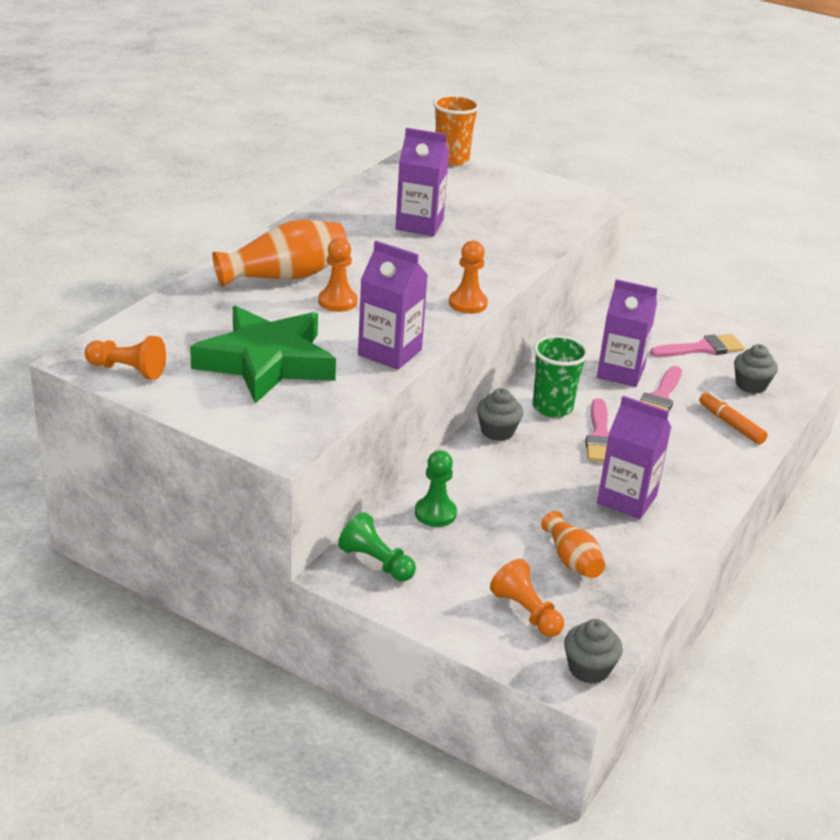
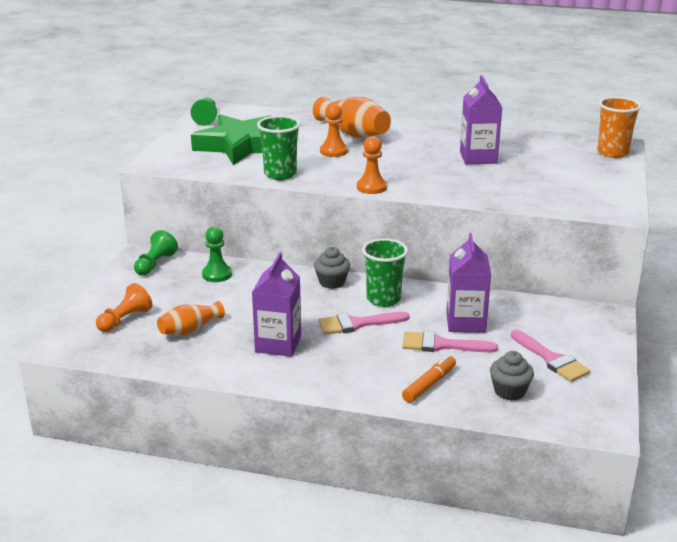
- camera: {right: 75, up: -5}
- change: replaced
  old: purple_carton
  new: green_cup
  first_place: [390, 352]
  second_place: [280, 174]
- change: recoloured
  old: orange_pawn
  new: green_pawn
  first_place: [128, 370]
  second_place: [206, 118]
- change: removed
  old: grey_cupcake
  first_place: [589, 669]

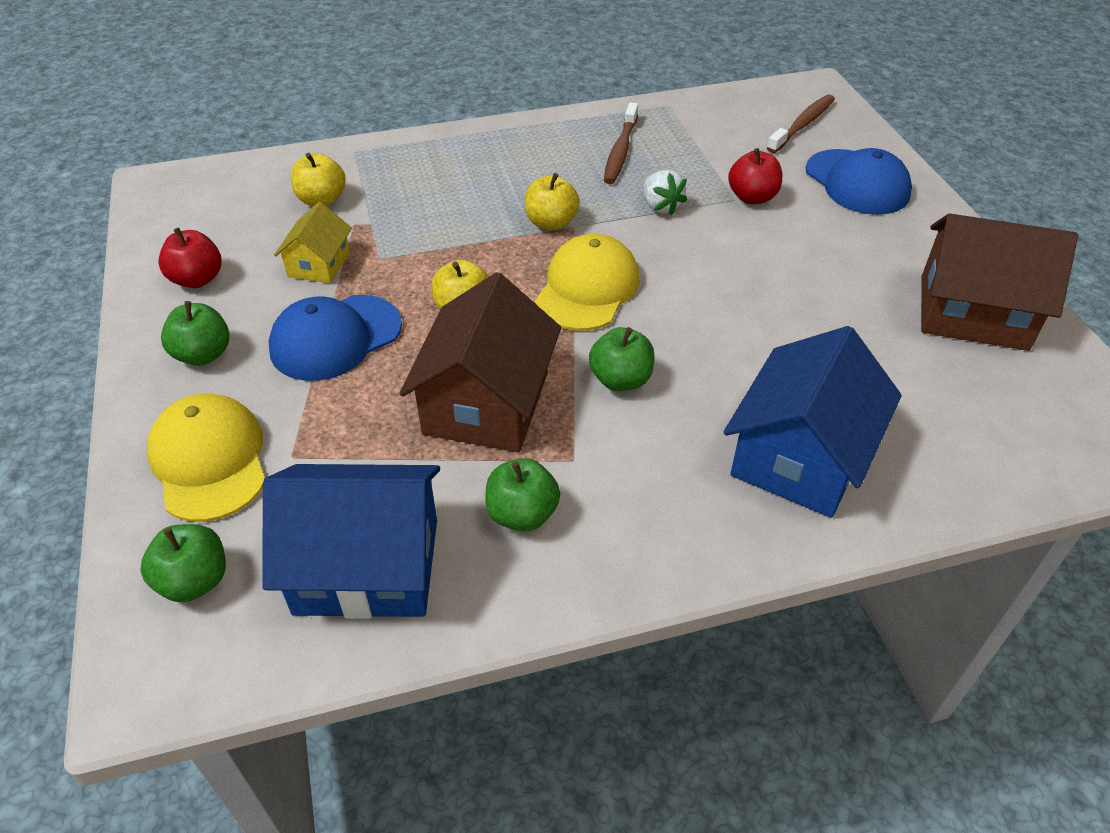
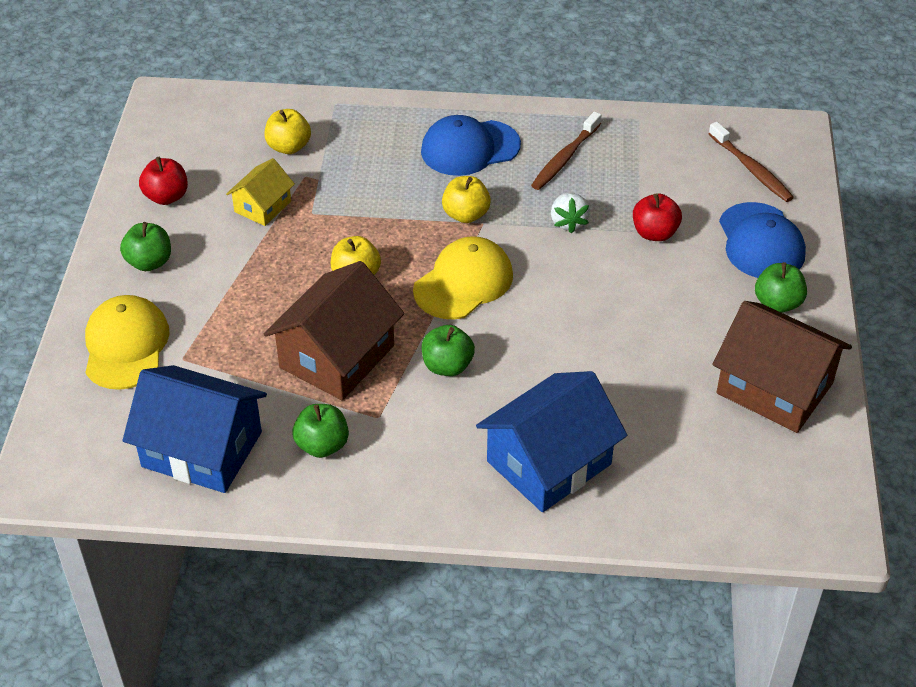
- camera: {right: 20, up: 0}
- change: turned
  old: brown_toothbrush
  first_place: [802, 124]
  second_place: [751, 169]
  degrees: 90
- change: moved
  old: blue_cap
  first_place: [335, 338]
  second_place: [470, 148]
- change: moved
  old: green_apple
  first_place: [194, 581]
  second_place: [777, 303]

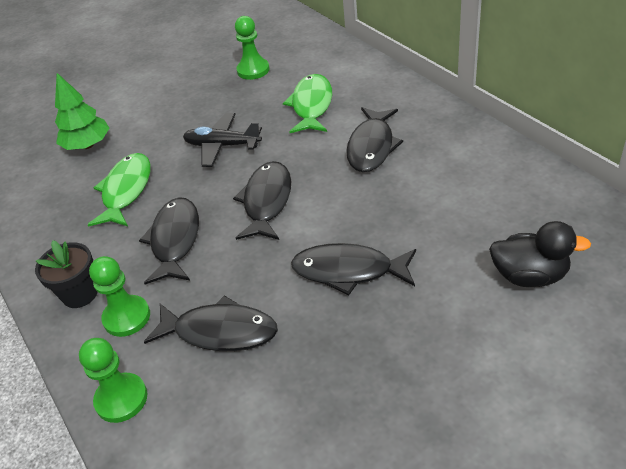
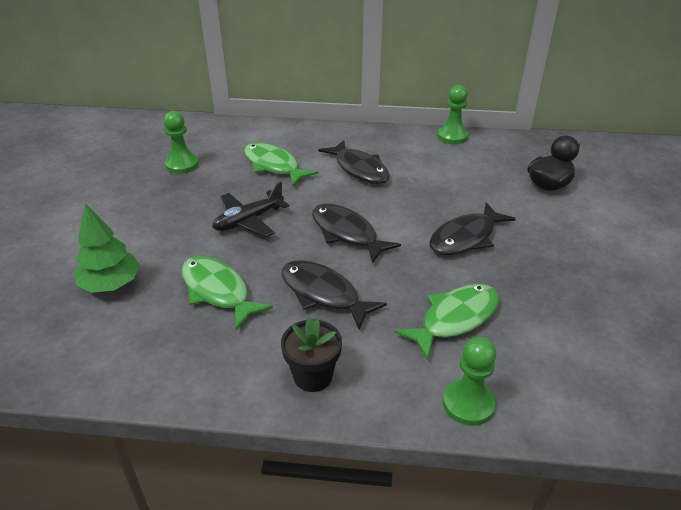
- camera: {right: -55, up: -5}
- change: moved
  old: green_pawn
  first_place: [127, 317]
  second_place: [452, 136]
- change: recoloured
  old: black_fish
  new: green_fish
  first_place: [220, 332]
  second_place: [455, 319]

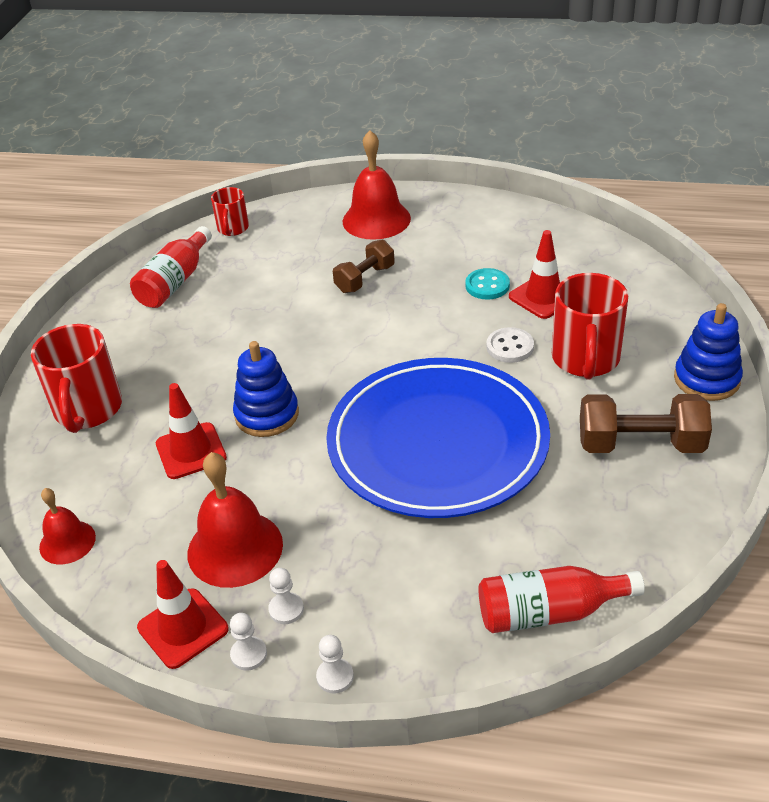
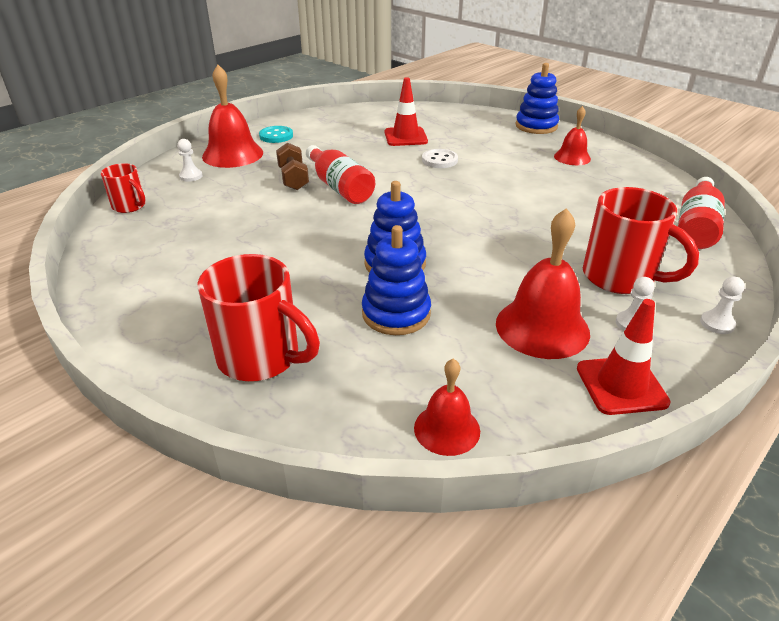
- camera: {right: -60, up: -5}
- change: moved
  old: red_bottle
  first_place: [175, 282]
  second_place: [339, 187]
- change: moved
  old: turquoise_button
  first_place: [487, 286]
  second_place: [276, 136]
- change: moved
  old: red_mug
  first_place: [585, 359]
  second_place: [620, 277]
- change: removed
  old: blue_plate
  first_place: [438, 443]
- change: replaced
  old: red_traffic_cone
  new: blue_stacking_toy
  first_place: [191, 451]
  second_place: [396, 314]
- change: replaced
  old: brown_dumbbell
  new: red_bell
  first_place: [640, 444]
  second_place: [572, 157]
- change: moved
  old: white_pawn
  first_place: [249, 654]
  second_place: [191, 176]

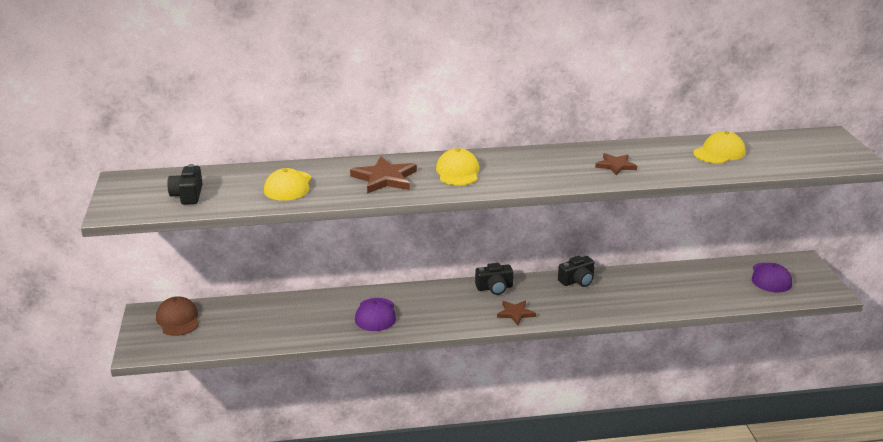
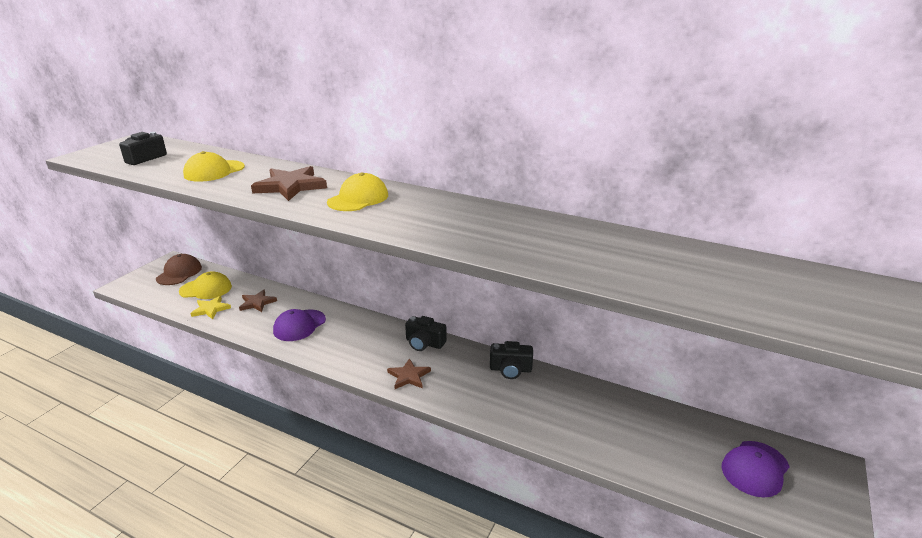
- camera: {right: 35, up: 0}
- change: moved
  old: yellow_cap
  first_place: [719, 153]
  second_place: [206, 289]
- change: moved
  old: brown_star
  first_place: [615, 165]
  second_place: [257, 303]
- change: added
  new: yellow_star
  second_place: [211, 309]

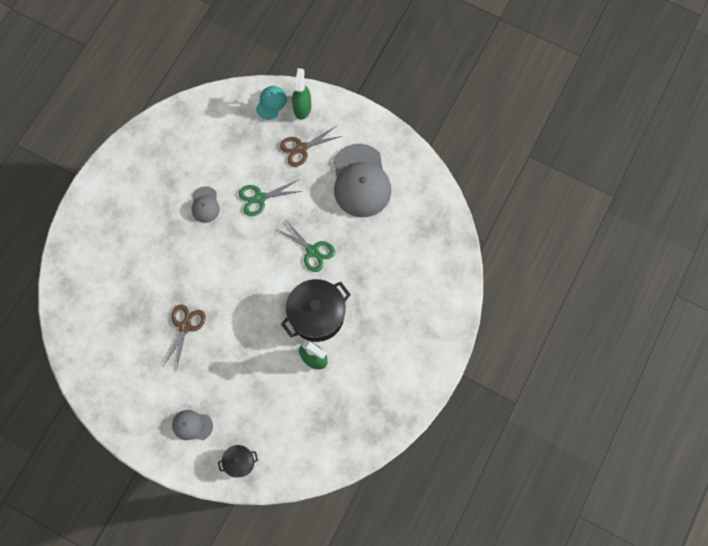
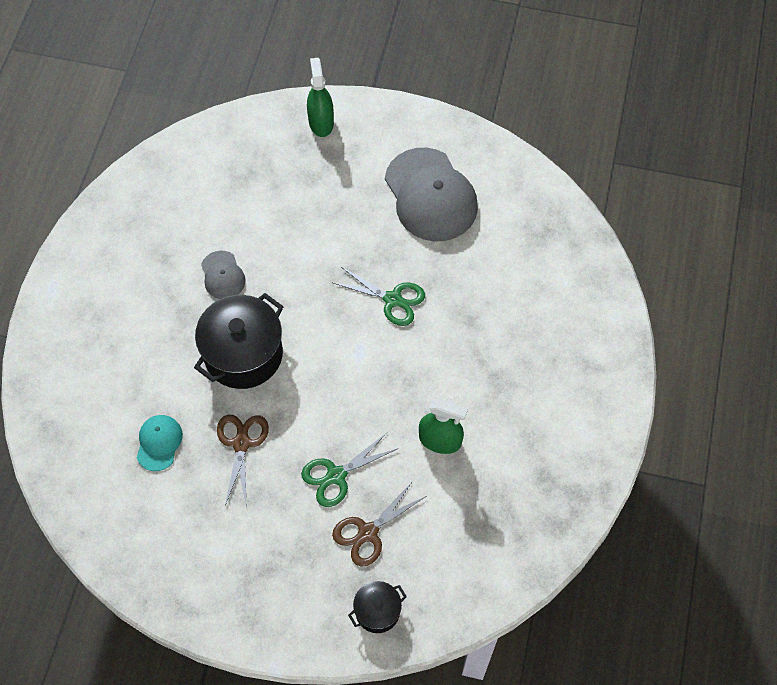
- camera: {right: -15, up: -10}
- change: moved
  old: turquoise_cap
  first_place: [271, 103]
  second_place: [159, 443]
- change: moved
  old: brown_scissors
  first_place: [301, 148]
  second_place: [368, 532]
- change: moved
  old: green_scissors
  first_place: [260, 198]
  second_place: [336, 475]
- change: moved
  old: black_pot
  first_place: [317, 315]
  second_place: [243, 354]
- change: removed
  old: grey_cap
  first_place: [192, 425]

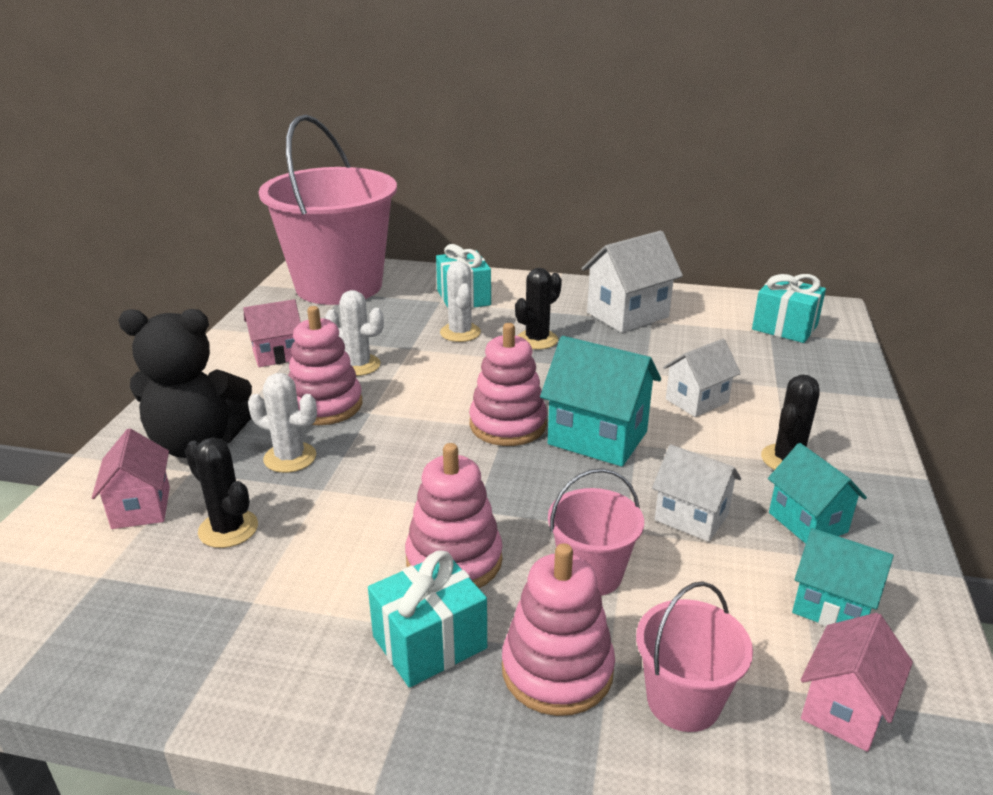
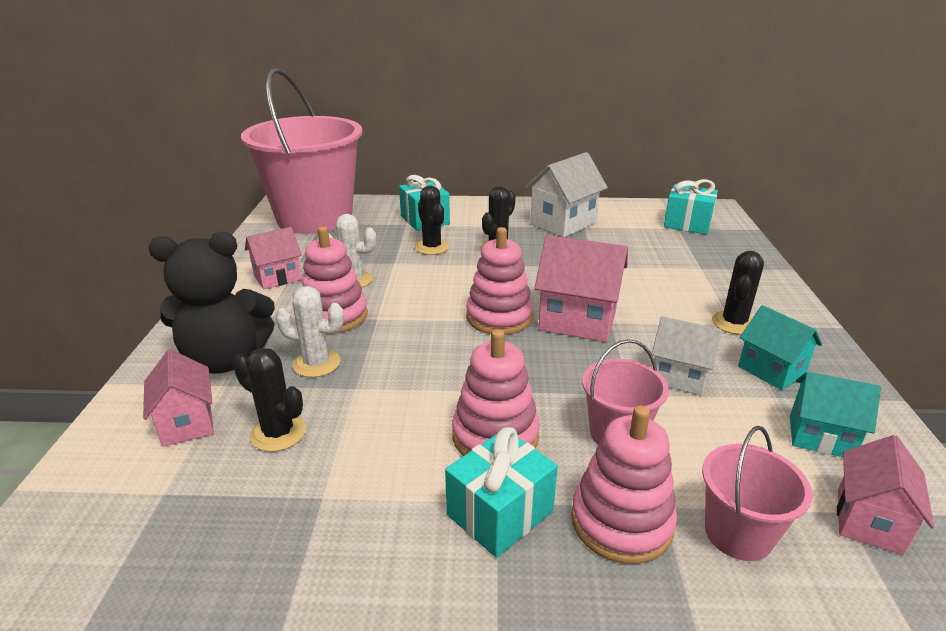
- camera: {right: -10, up: 0}
- change: recoloured
  old: white_cactus
  new: black_cactus
  first_place: [460, 333]
  second_place: [432, 247]
- change: recoloured
  old: turquoise_house
  new: pink_house
  first_place: [597, 438]
  second_place: [577, 321]
- change: removed
  old: white_house
  first_place: [697, 401]

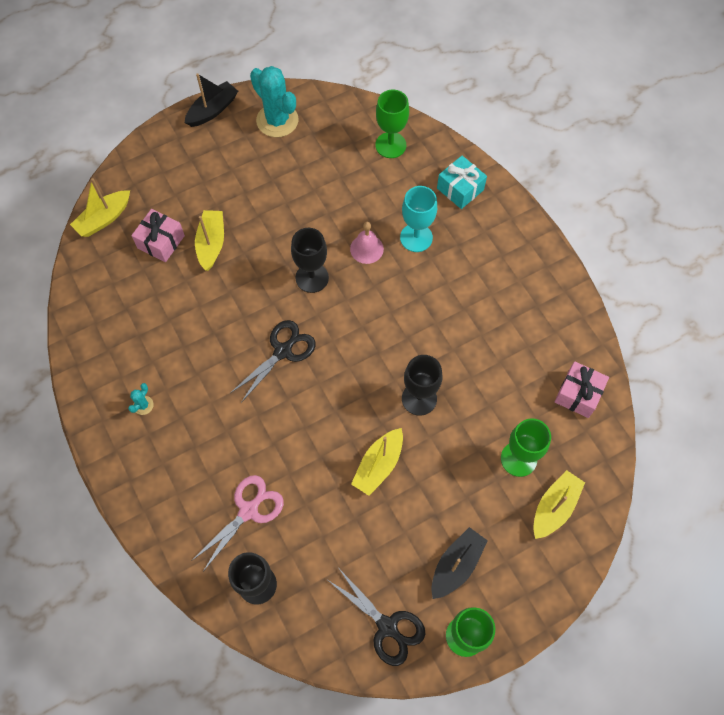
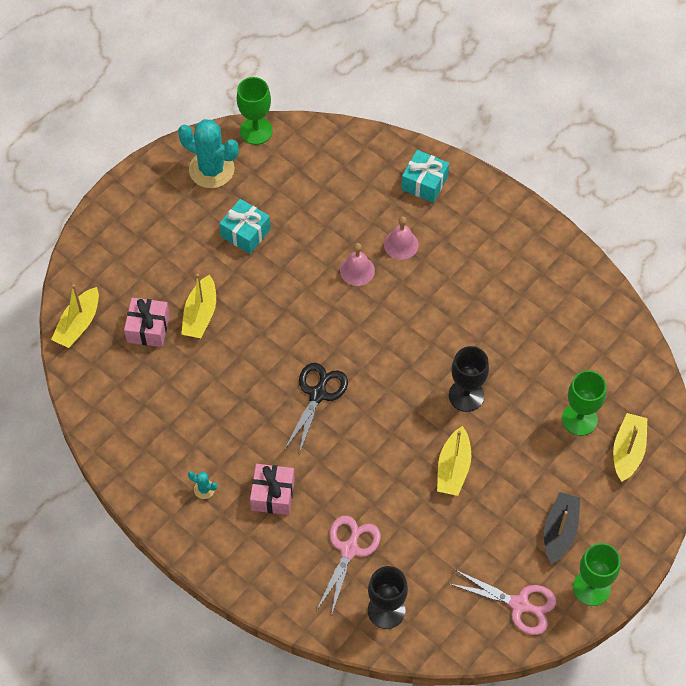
- camera: {right: -20, up: -5}
- change: removed
  old: black_boat
  first_place: [212, 110]
- change: moved
  old: green_goblet
  first_place: [390, 145]
  second_place: [256, 131]
- change: replaced
  old: turquoise_goblet
  new: pink_bell
  first_place: [416, 237]
  second_place: [401, 244]
- change: turned
  old: yellow_boat
  first_place: [211, 244]
  second_place: [200, 314]
  degrees: -150
- change: removed
  old: black_goblet
  first_place: [312, 278]
- change: moved
  old: pink_gift
  first_place: [578, 394]
  second_place: [273, 494]
- change: turned
  old: turquoise_cactus
  first_place: [143, 405]
  second_place: [204, 489]
  degrees: -75
- change: recoloured
  old: black_scissors
  new: pink_scissors
  first_place: [387, 626]
  second_place: [519, 604]
- change: added
  new: turquoise_gift
  second_place: [245, 233]

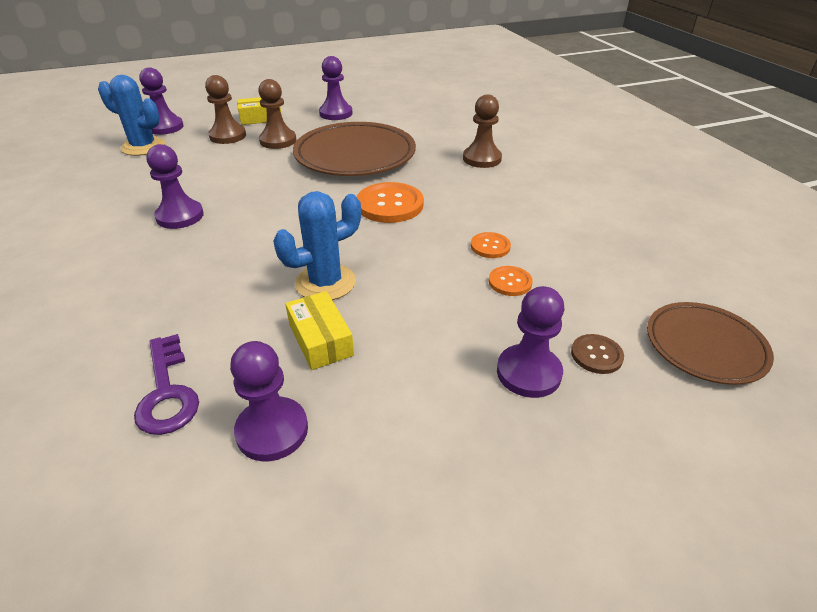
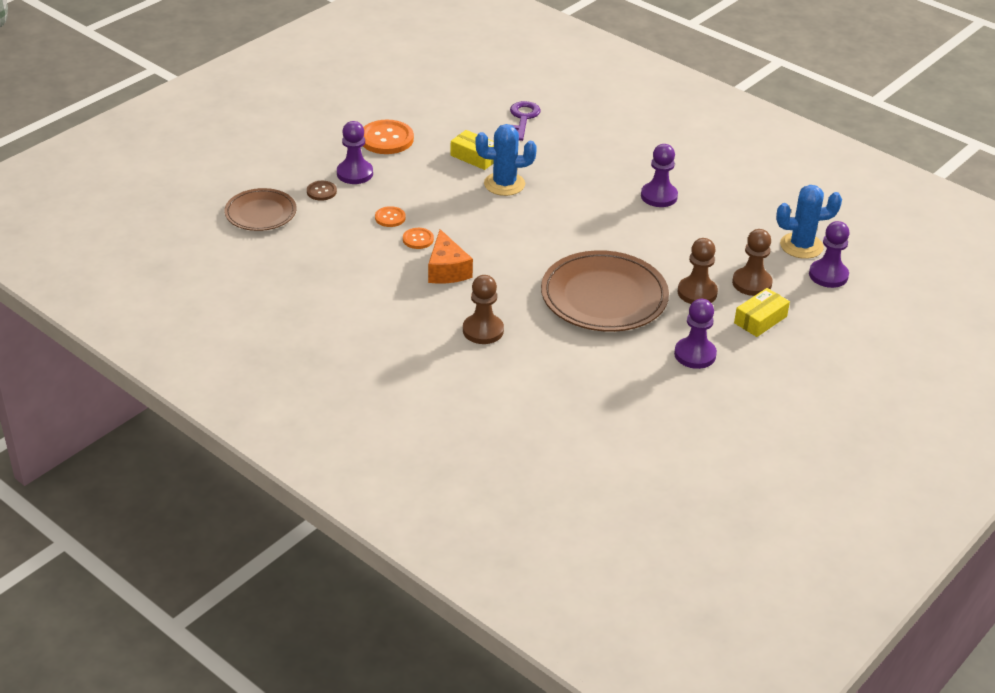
- camera: {right: 150, up: 0}
- change: moved
  old: orange_button
  first_place: [390, 205]
  second_place: [386, 139]
- change: turned
  old: blue_cactus
  first_place: [325, 283]
  second_place: [504, 184]
  degrees: 60
- change: turned
  old: purple_key
  first_place: [167, 392]
  second_place: [522, 119]
  degrees: 60
- change: removed
  old: purple_pawn
  first_place: [272, 430]
- change: added
  new: orange_cheese
  second_place: [447, 270]

